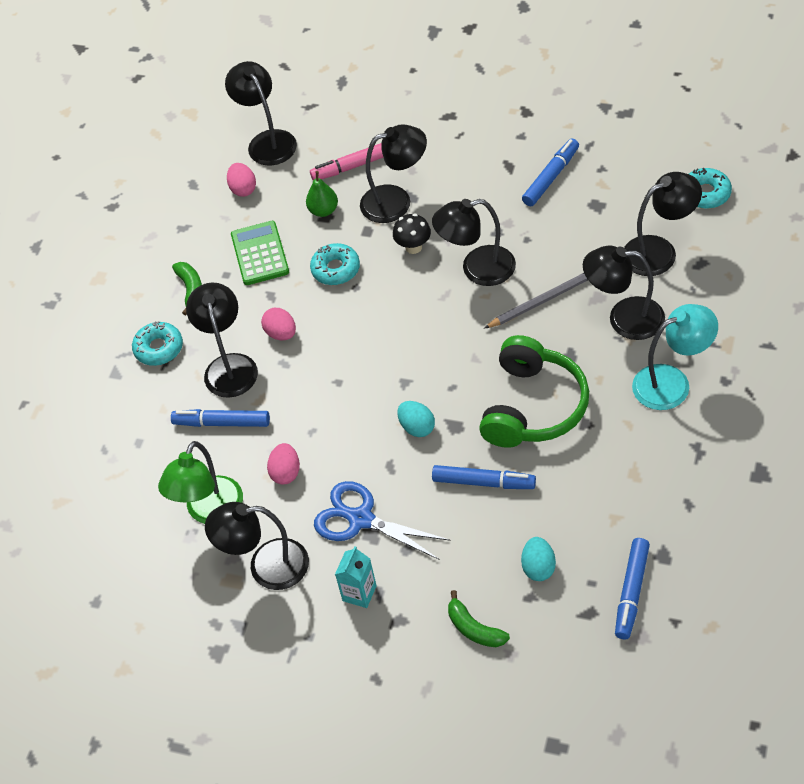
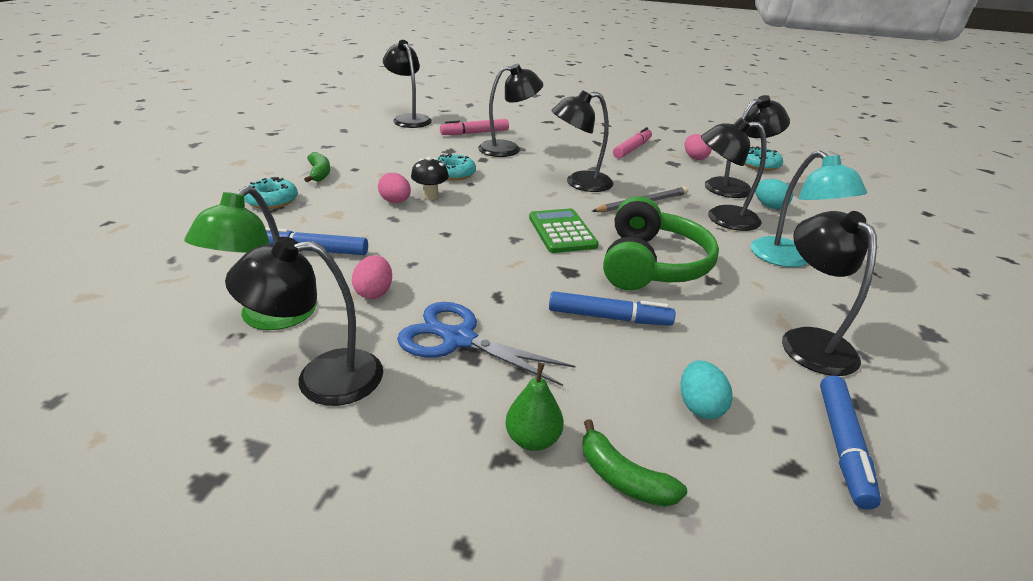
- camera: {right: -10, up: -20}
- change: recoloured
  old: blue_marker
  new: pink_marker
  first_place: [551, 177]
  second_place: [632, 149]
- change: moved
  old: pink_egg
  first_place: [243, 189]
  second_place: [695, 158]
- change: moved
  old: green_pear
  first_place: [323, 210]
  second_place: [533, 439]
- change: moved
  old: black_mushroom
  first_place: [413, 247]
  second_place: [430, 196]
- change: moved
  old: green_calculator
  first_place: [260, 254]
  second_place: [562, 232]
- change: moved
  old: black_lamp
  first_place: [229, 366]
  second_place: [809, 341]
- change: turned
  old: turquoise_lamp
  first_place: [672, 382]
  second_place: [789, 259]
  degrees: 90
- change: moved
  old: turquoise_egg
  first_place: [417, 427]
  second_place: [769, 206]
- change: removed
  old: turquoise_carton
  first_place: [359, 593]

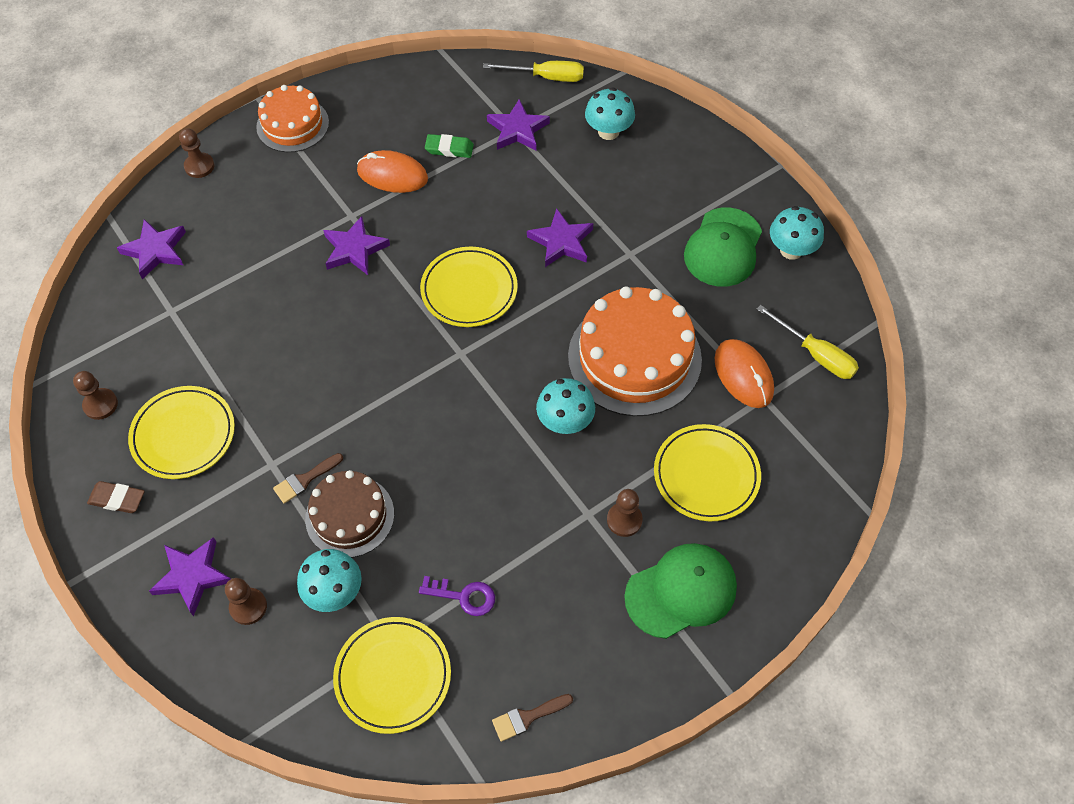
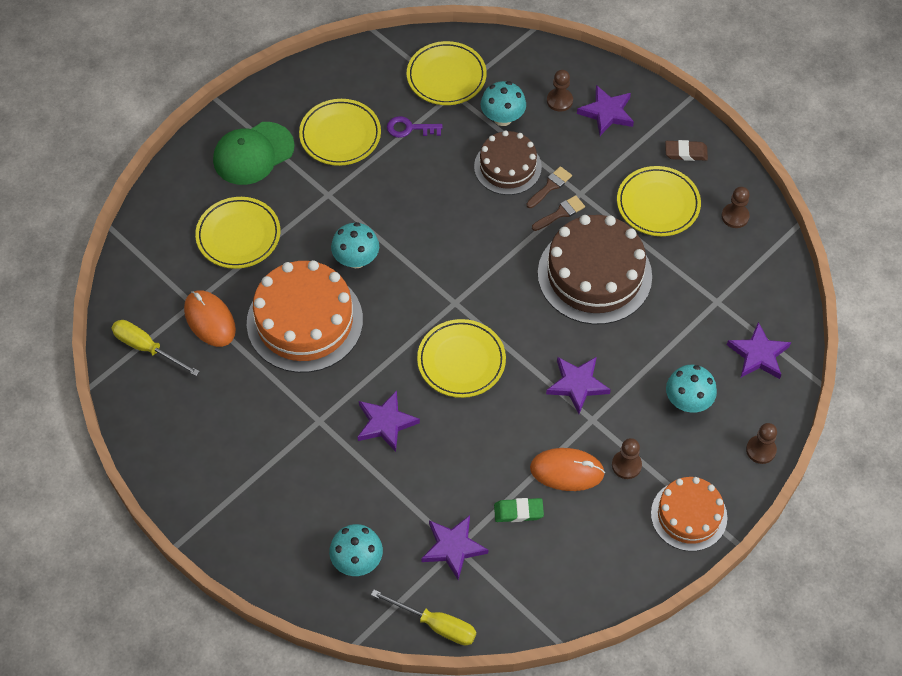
- camera: {right: 170, up: 0}
- change: turned
  old: yellow_screwdriver
  first_place: [546, 77]
  second_place: [436, 625]
  degrees: -150
- change: moved
  old: turquoise_mushroom
  first_place: [791, 250]
  second_place: [688, 401]
- change: removed
  old: green_cap
  first_place: [723, 247]
- change: moved
  old: brown_pawn
  first_place: [624, 520]
  second_place: [626, 465]
- change: moved
  old: brown_brush
  first_place: [527, 717]
  second_place: [560, 213]
- change: added
  new: yellow_plate
  second_place: [340, 135]
- change: added
  new: brown_cake
  second_place: [594, 274]

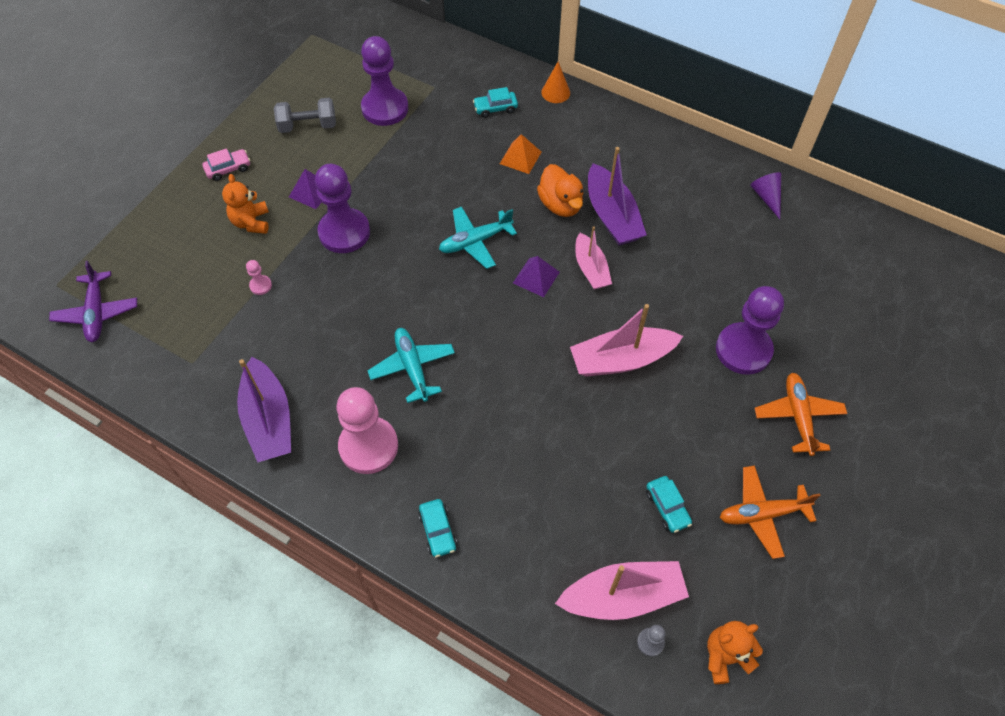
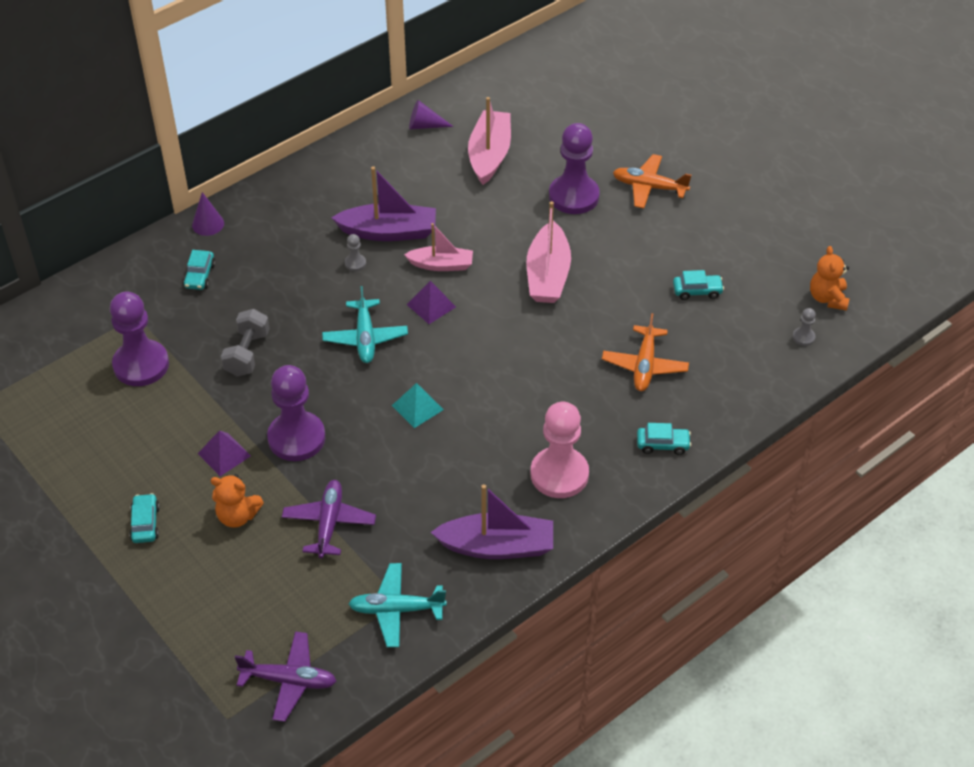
- camera: {right: -70, up: -10}
- change: recoloured
  old: orange_cone
  new: purple_cone
  first_place: [555, 92]
  second_place: [208, 224]
- change: moved
  old: grey_dumbbell
  first_place: [308, 126]
  second_place: [247, 353]
- change: removed
  old: orange_pyramid
  first_place: [520, 157]
- change: recoloured
  old: pink_car
  new: turquoise_car
  first_place: [228, 169]
  second_place: [145, 523]
- change: replaced
  old: orange_duck
  new: grey_pawn
  first_place: [560, 205]
  second_place: [355, 263]
- change: replaced
  old: pink_pawn
  new: purple_plane
  first_place: [260, 285]
  second_place: [329, 523]
- change: moved
  old: turquoise_plane
  first_place: [412, 367]
  second_place: [396, 609]
- change: moved
  old: orange_plane
  first_place: [762, 514]
  second_place: [644, 365]
- change: moved
  old: pink_boat
  first_place: [622, 596]
  second_place: [489, 155]
- change: added
  new: turquoise_pyramid
  second_place: [417, 407]

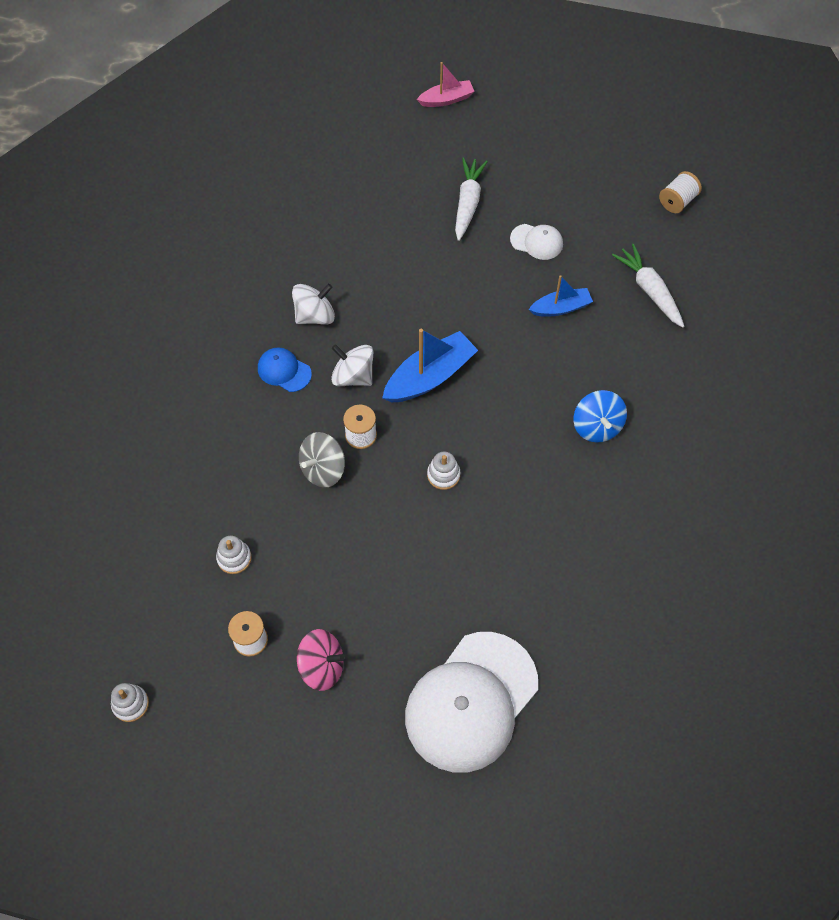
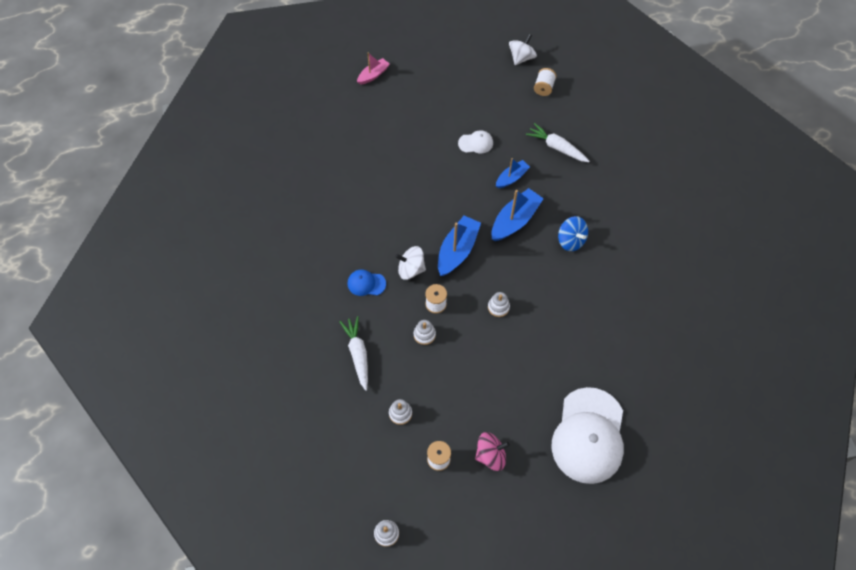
- camera: {right: -25, up: 0}
- change: moved
  old: white_carrot
  first_place: [468, 203]
  second_place: [358, 354]
- change: moved
  old: white_spinning_top
  first_place: [315, 315]
  second_place: [521, 58]
- change: replaced
  old: grey_spinning_top
  new: white_stacking_toy
  first_place: [323, 469]
  second_place: [424, 334]
- change: added
  new: blue_boat
  second_place: [515, 220]

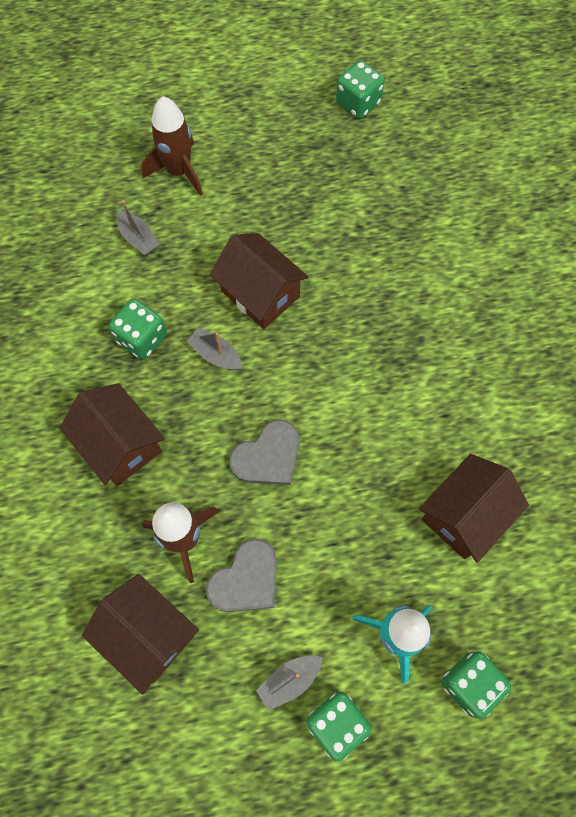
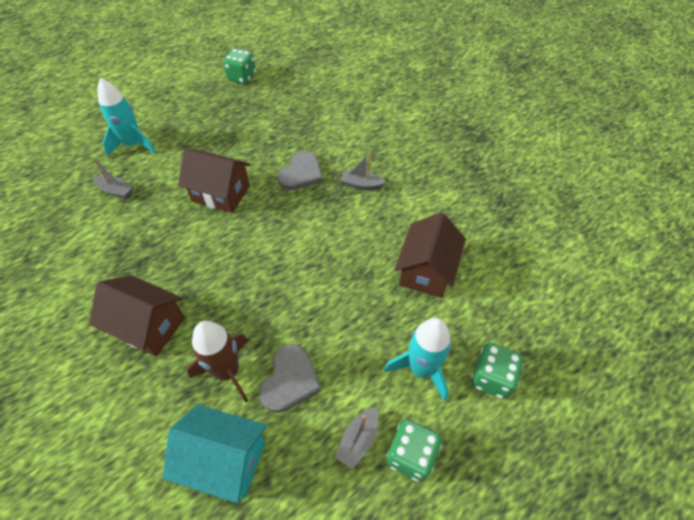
- camera: {right: -25, up: -15}
- change: recoloured
  old: brown_rocket
  new: turquoise_rocket
  first_place: [179, 171]
  second_place: [133, 145]
- change: removed
  old: green_dice
  first_place: [142, 338]
- change: moved
  old: grey_boat
  first_place: [216, 354]
  second_place: [361, 185]
- change: moved
  old: grey_heart
  first_place: [268, 456]
  second_place: [301, 173]
- change: recoloured
  old: brown_house
  new: turquoise_house
  first_place: [148, 635]
  second_place: [225, 460]

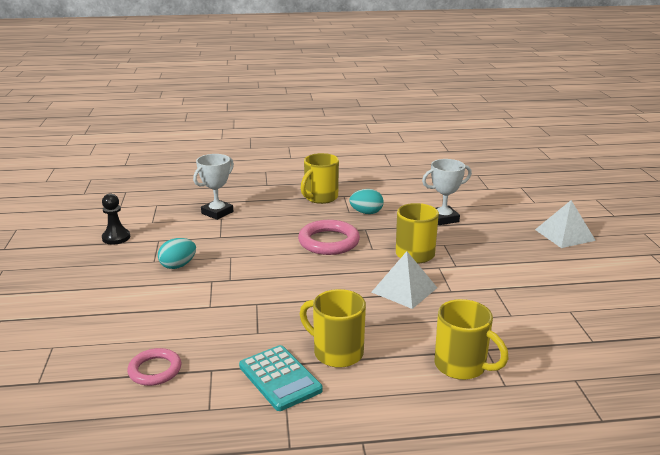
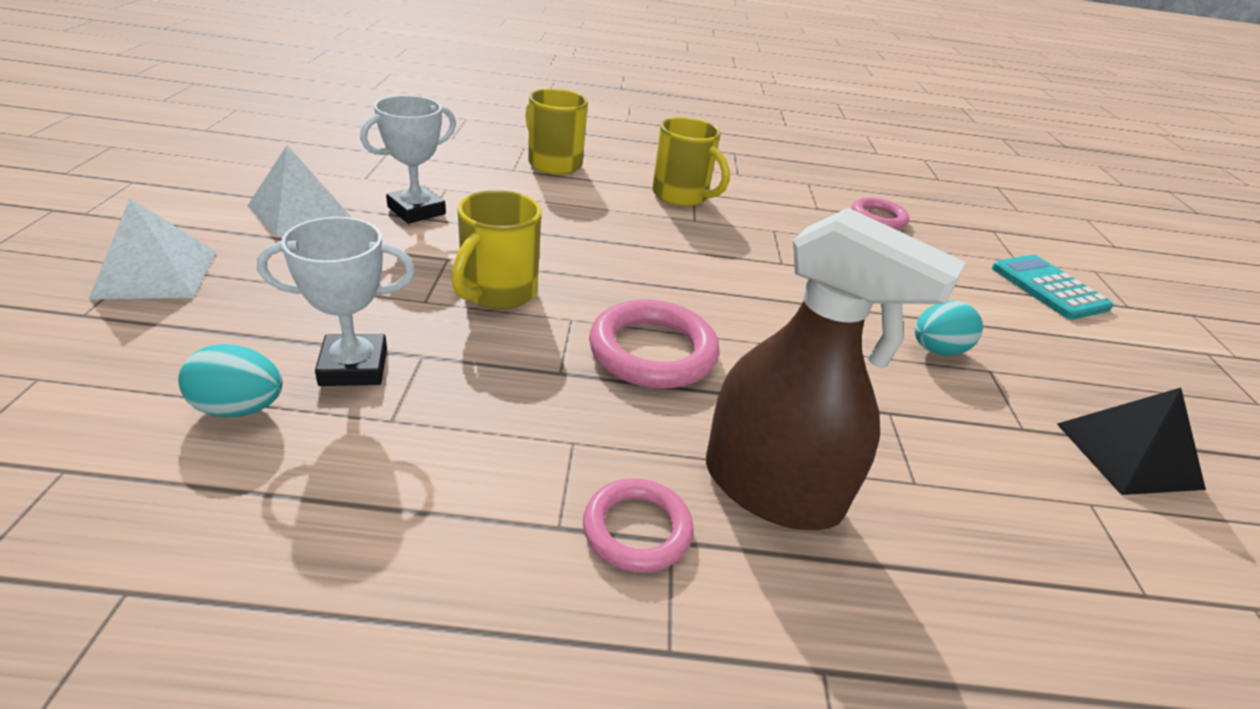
- camera: {right: -175, up: 10}
- change: replaced
  old: yellow_mug
  new: pink_ring
  first_place: [320, 198]
  second_place: [637, 529]
- change: moved
  old: white_trophy
  first_place: [217, 213]
  second_place: [416, 211]
- change: moved
  old: turquoise_egg
  first_place: [366, 213]
  second_place: [240, 408]
- change: replaced
  old: black_pawn
  new: black_pyramid
  first_place: [116, 238]
  second_place: [1128, 455]
- change: moved
  old: white_pyramid
  first_place: [404, 289]
  second_place: [300, 212]
- change: moved
  old: turquoise_calculator
  first_place: [279, 378]
  second_place: [1049, 288]
- change: added
  new: brown_spray_bottle
  second_place: [772, 488]

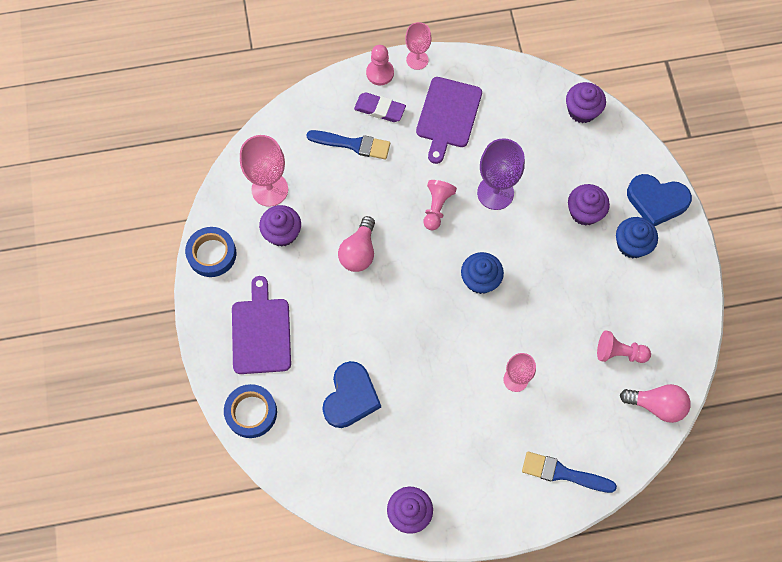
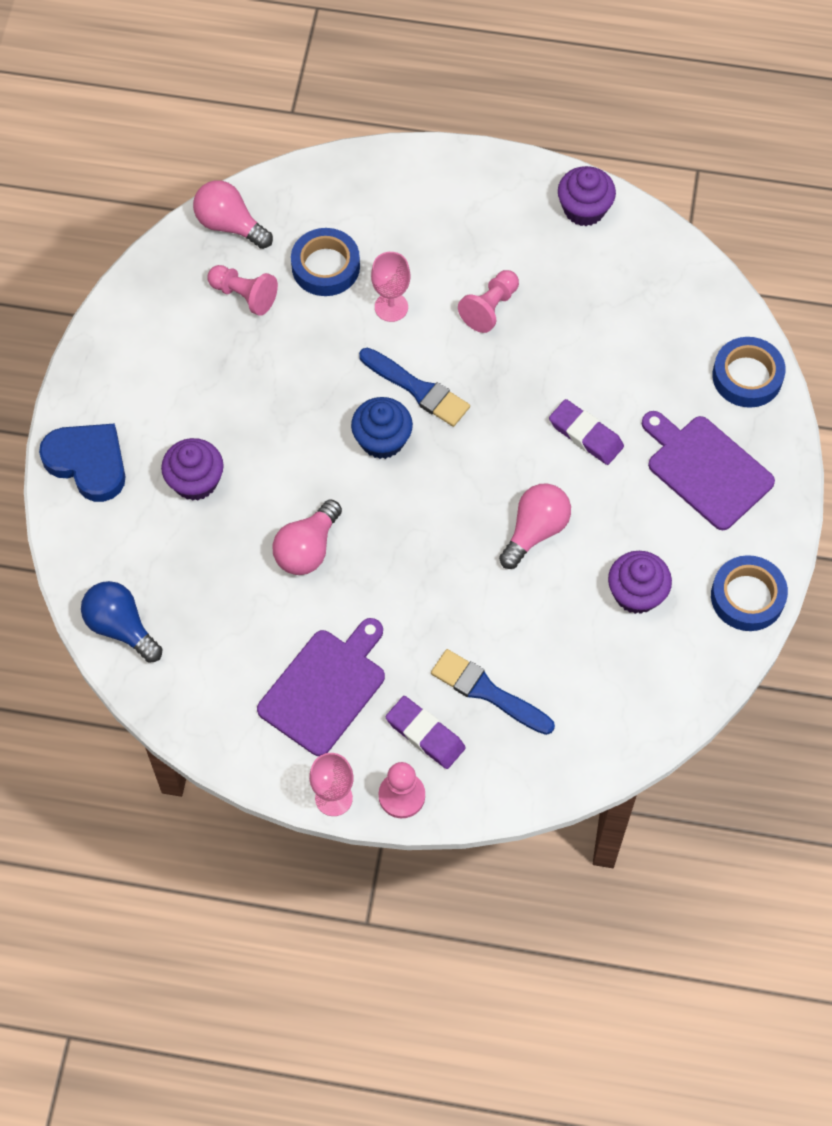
- camera: {right: -160, up: -5}
- change: replaced
  old: purple_cupcake
  new: blue_light_bulb
  first_place: [582, 111]
  second_place: [121, 627]
- change: removed
  old: pink_goblet
  first_place: [269, 189]
- change: replaced
  old: purple_goblet
  new: pink_light_bulb
  first_place: [495, 193]
  second_place: [307, 549]
- change: moved
  old: pink_pawn
  first_place: [436, 207]
  second_place: [490, 308]
- change: removed
  old: blue_cupcake
  first_place: [632, 244]
- change: turned
  old: purple_cutting_board
  first_place: [261, 332]
  second_place: [706, 469]
  degrees: 120
- change: removed
  old: blue_heart
  first_place: [350, 397]
- change: moved
  old: blue_brush
  first_place: [563, 473]
  second_place: [418, 389]
- change: added
  new: blue_tape
  second_place: [325, 267]
- change: added
  new: purple_eraser
  second_place: [585, 435]

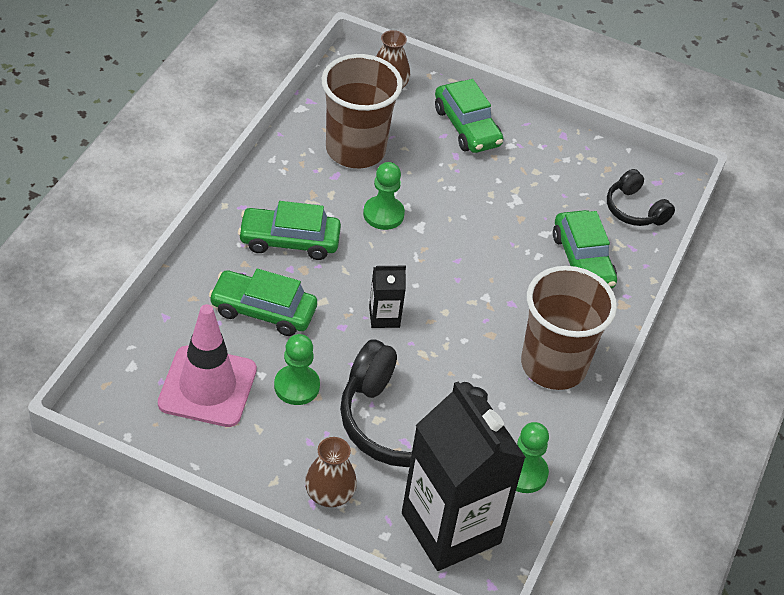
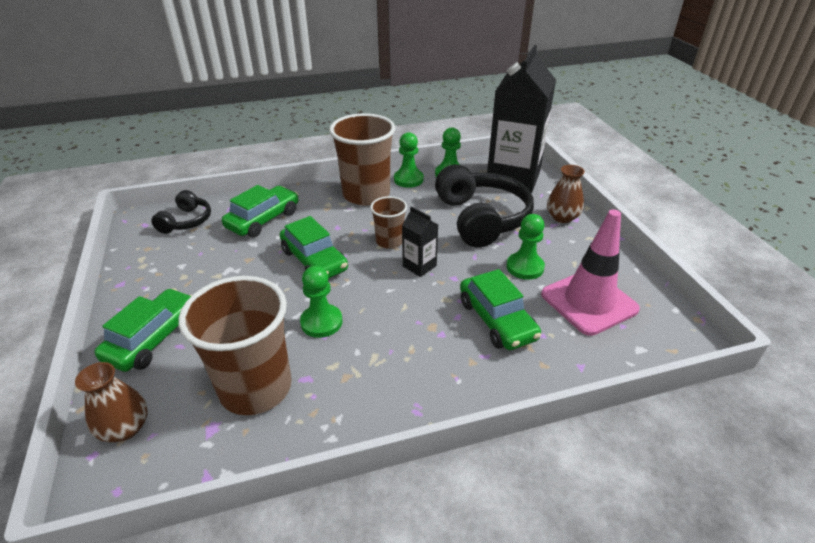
- camera: {right: -125, up: -10}
- change: moved
  old: green_car
  first_place: [289, 241]
  second_place: [314, 260]
- change: added
  new: green_pawn
  second_place: [408, 179]
- change: added
  new: brown_cup
  second_place: [389, 241]

